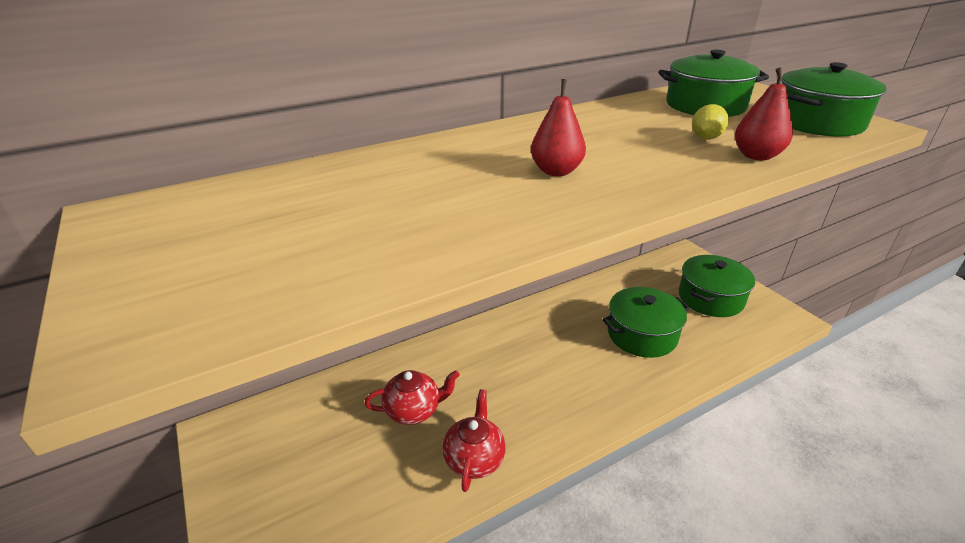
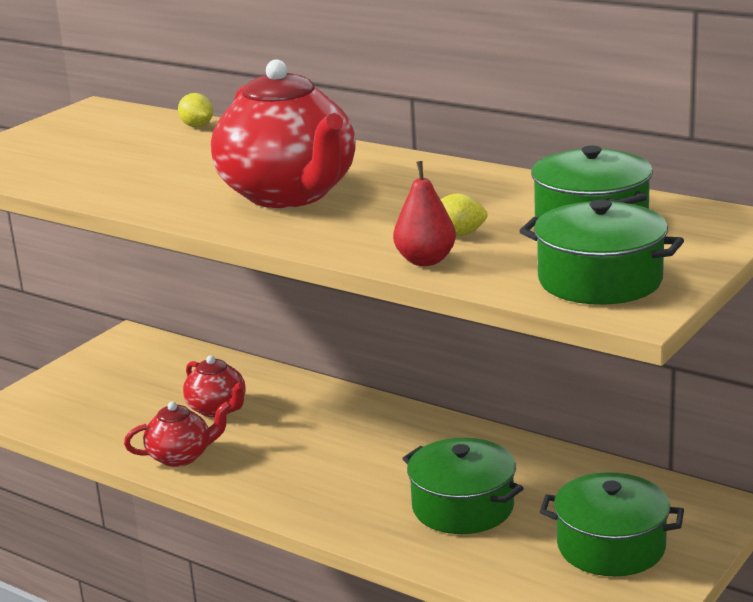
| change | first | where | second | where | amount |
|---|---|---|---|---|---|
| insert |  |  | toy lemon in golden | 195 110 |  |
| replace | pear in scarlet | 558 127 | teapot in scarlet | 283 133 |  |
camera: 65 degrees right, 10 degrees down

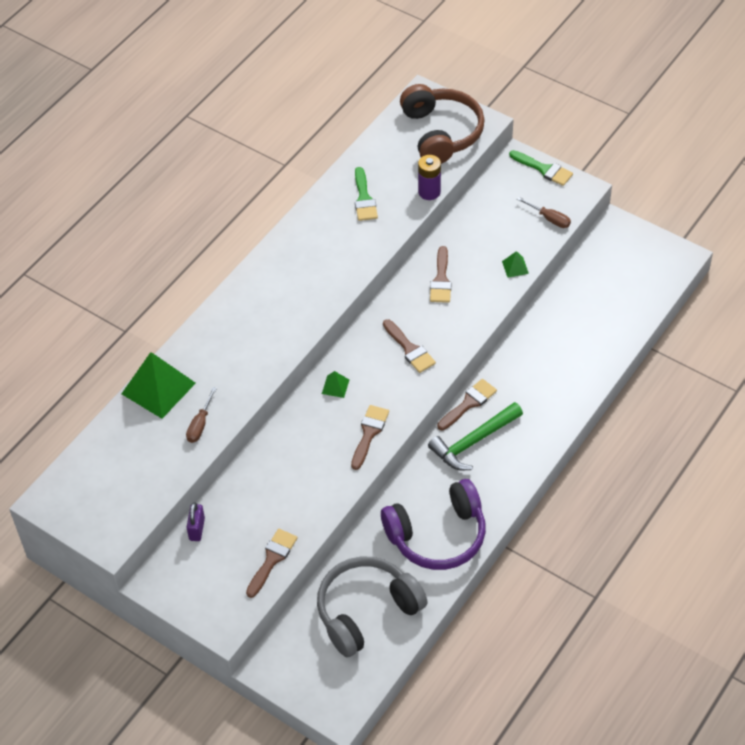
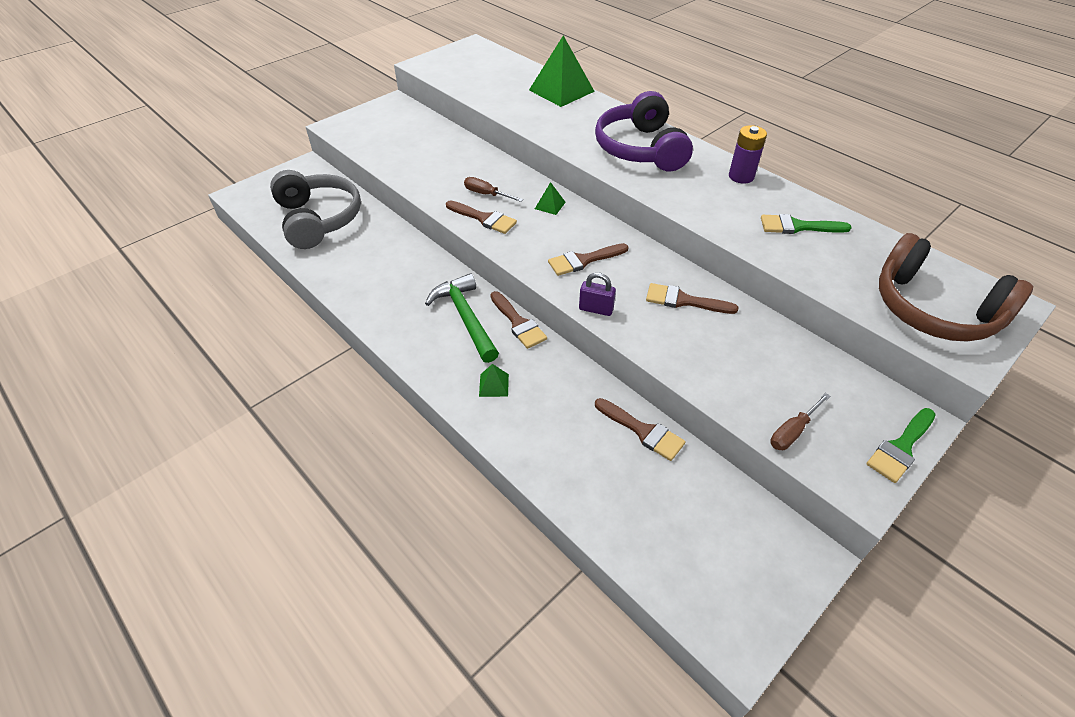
| change | first | where | second | where | amount |
|---|---|---|---|---|---|
| move | flat screwdriver in dark brown | 201 415 |  | 493 189 |  |
| move | pyramid shape in leaf-green | 515 264 |  | 494 380 |  |
| move | lock in purple | 196 521 |  | 597 294 |  |
| move | over-ear headphones in purple | 433 524 |  | 644 131 |  |
| move | paintbrush in dark brown | 271 563 |  | 640 429 |  |
| move | battery in purple | 429 177 |  | 748 154 |  |
| rotate | over-ear headphones in dark brown | 442 124 |  | 956 287 | 45 degrees clockwise |
camera: 100 degrees right, 5 degrees down

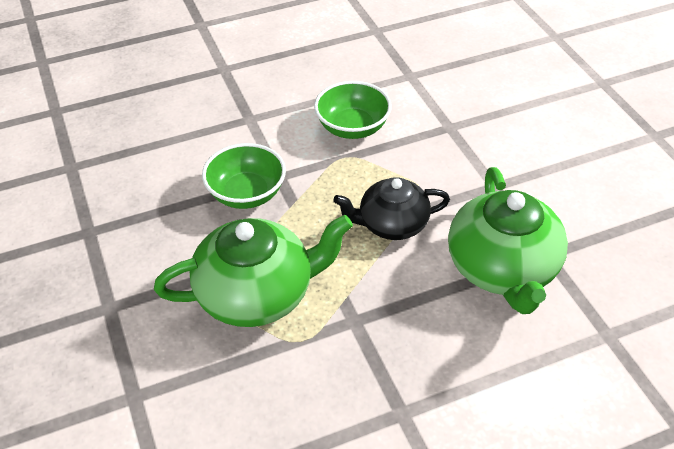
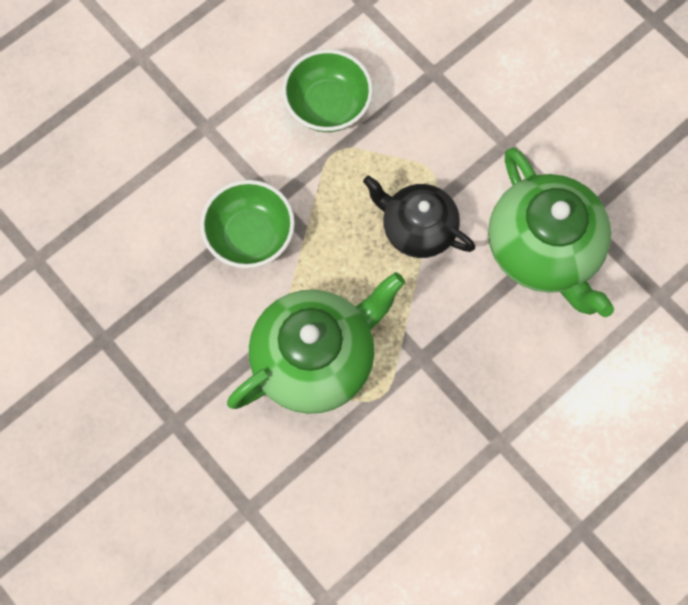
| change | first | where | second | where | amount |
|---|---|---|---|---|---|
| rotate | teapot in ebony | 391 208 |  | 419 216 | 60 degrees clockwise |
camera: 20 degrees left, 25 degrees up

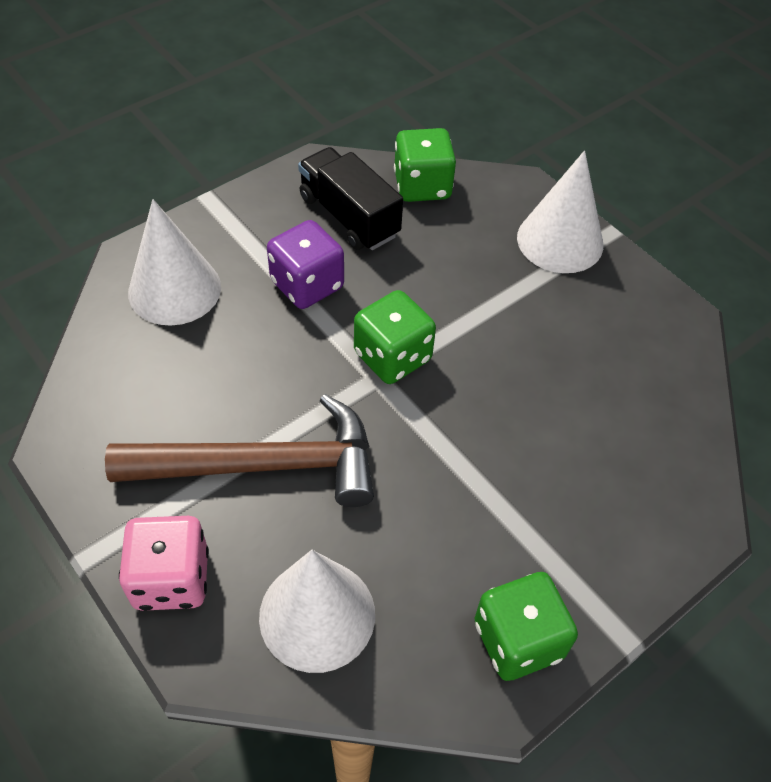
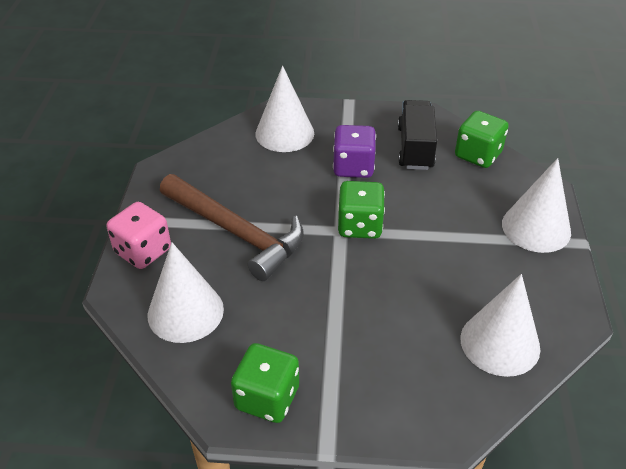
| change | first | where | second | where | amount |
|---|---|---|---|---|---|
| insert |  |  | solid cone in snow-white | 500 325 |  |
camera: 45 degrees right, 10 degrees down

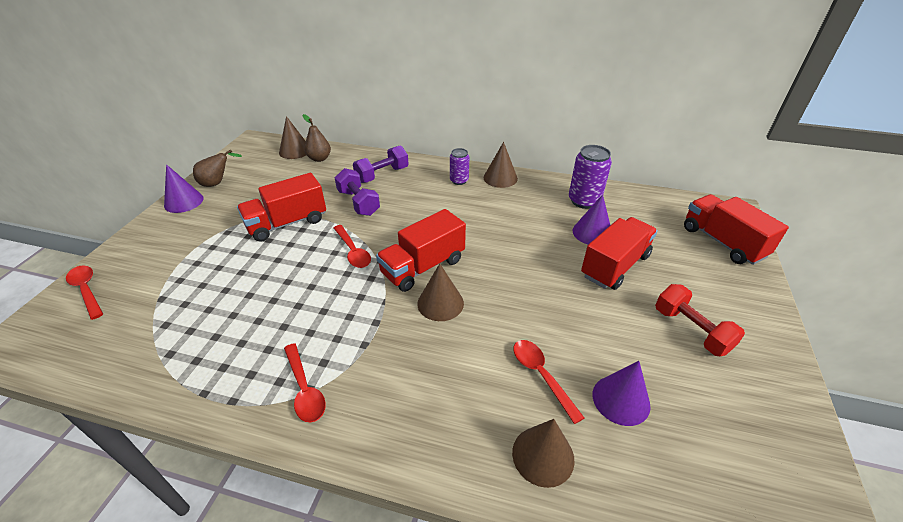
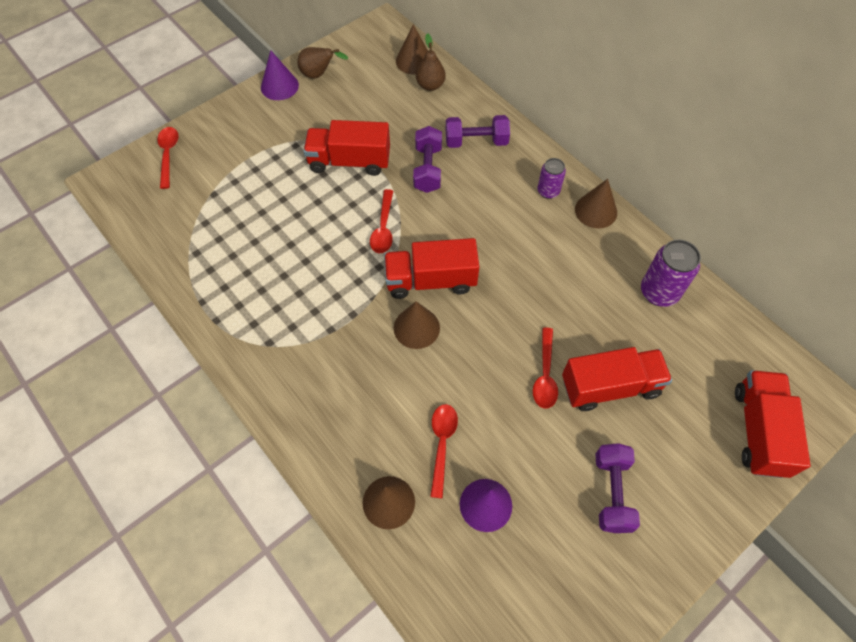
| change | first | where | second | where | amount |
|---|---|---|---|---|---|
| move | spoon in scarlet | 305 383 |  | 545 368 |  |
| recolor | hand weight in scarlet | 700 320 | hand weight in purple | 617 488 |  |
| delete | solid cone in purple | 591 219 |  |  |  |
camera: 35 degrees right, 20 degrees up

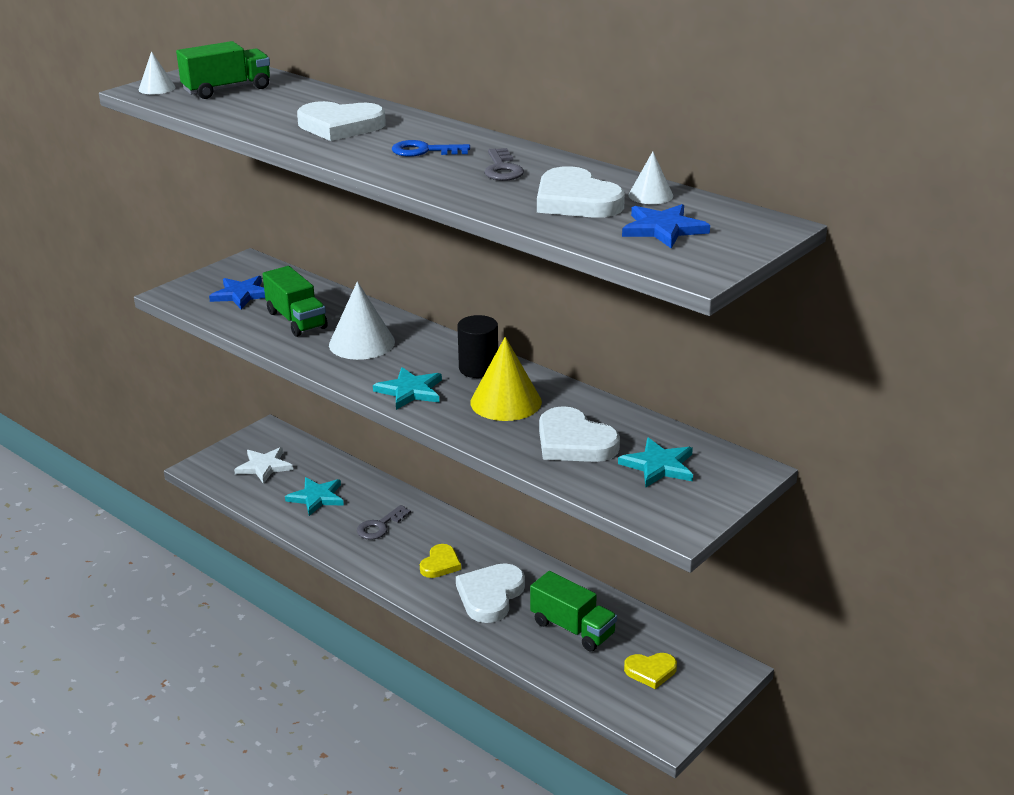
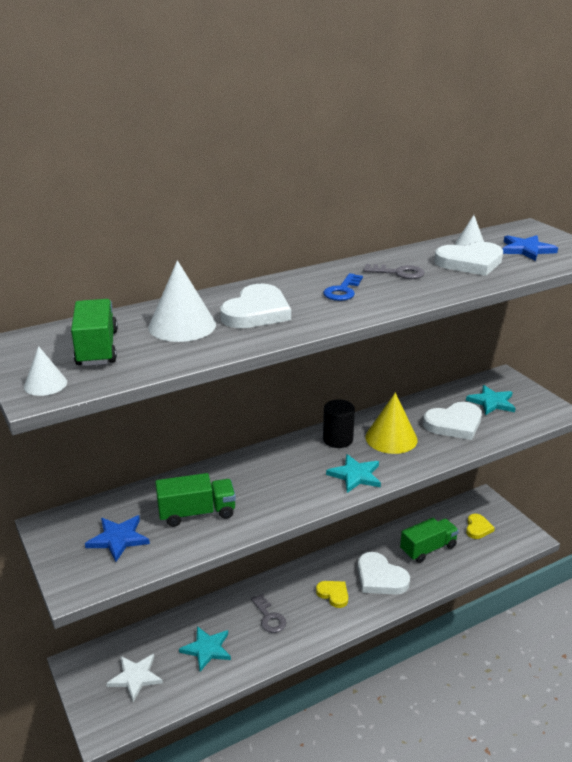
| change | first | where | second | where | amount |
|---|---|---|---|---|---|
| move | solid cone in snow-white | 362 320 |  | 182 301 |  |
camera: 70 degrees left, 0 degrees up

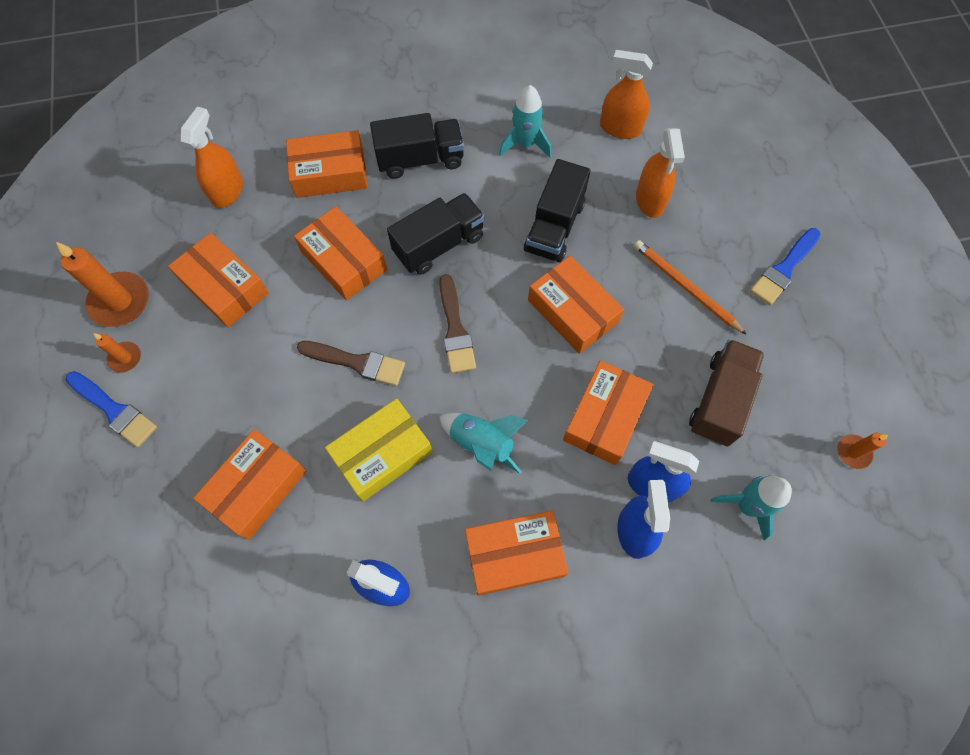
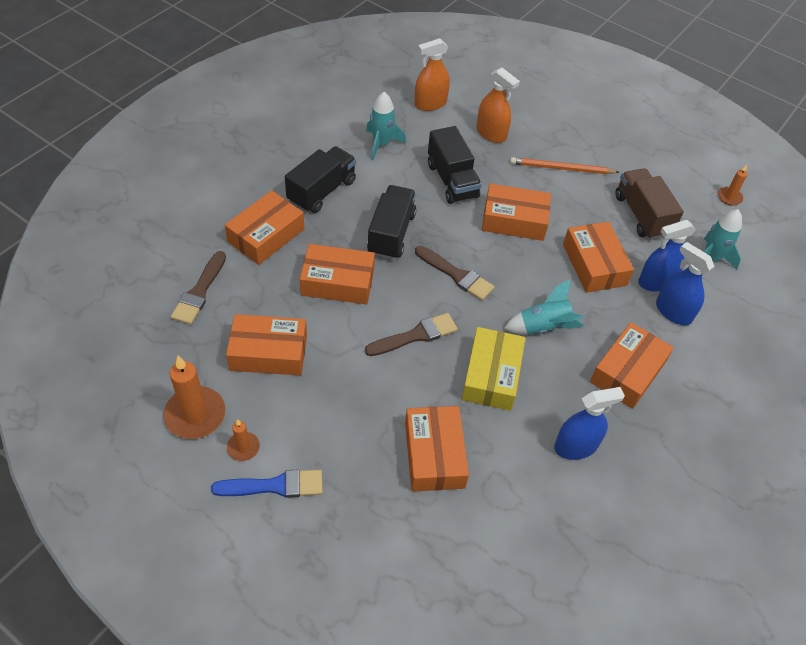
| change | first | where | second | where | amount |
|---|---|---|---|---|---|
| replace | spray cleaner in orange-coloured | 212 157 | paintbrush in dark brown | 198 288 |  |
| delete | paintbrush in royal blue | 785 266 |  |  |  |
camera: 45 degrees left, 15 degrees down

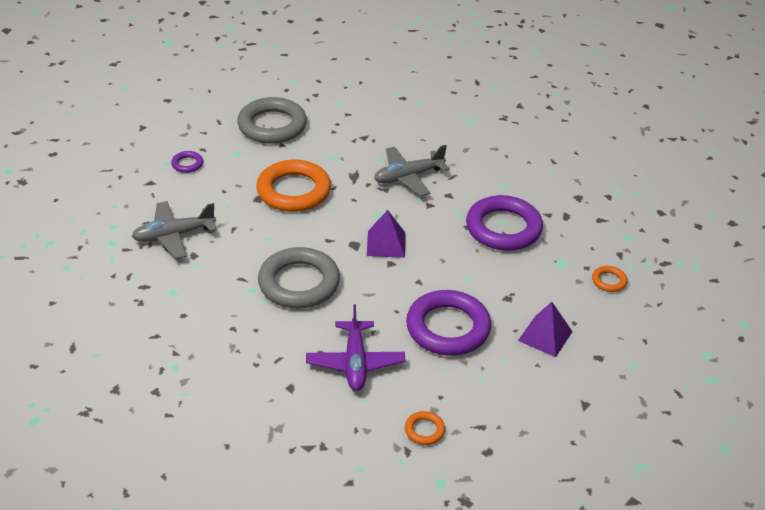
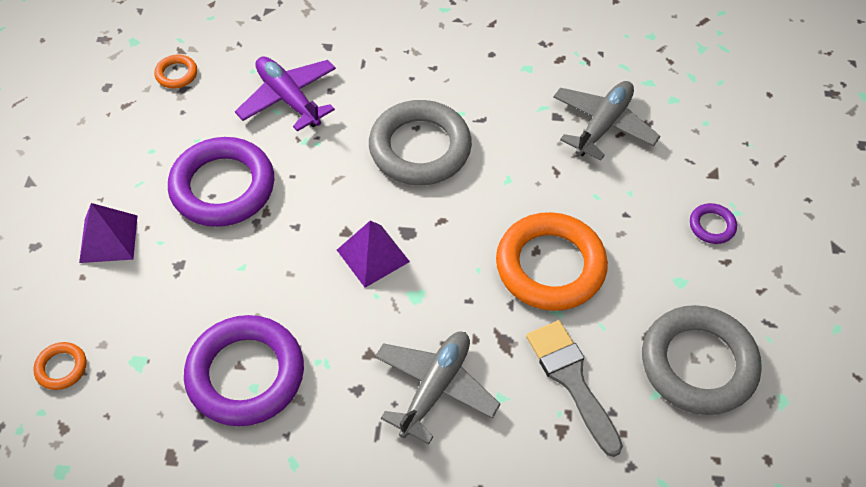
| change | first | where | second | where | amount |
|---|---|---|---|---|---|
| insert |  |  | paintbrush in grey | 574 388 |  |
camera: 145 degrees right, 15 degrees up

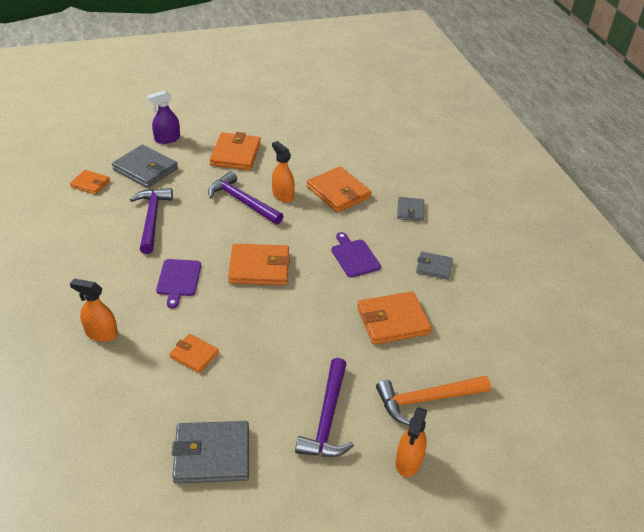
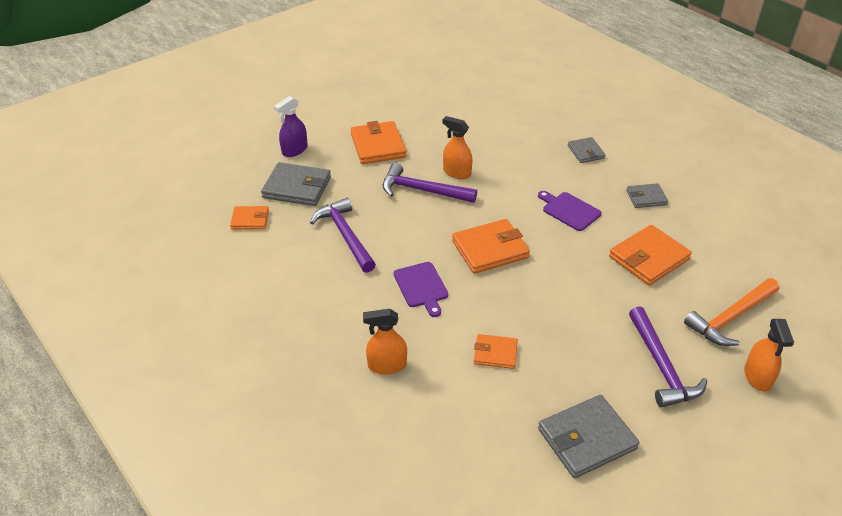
| change | first | where | second | where | amount |
|---|---|---|---|---|---|
| delete | billfold in orange-coloured | 339 189 |  |  |  |
camera: 20 degrees left, 0 degrees up

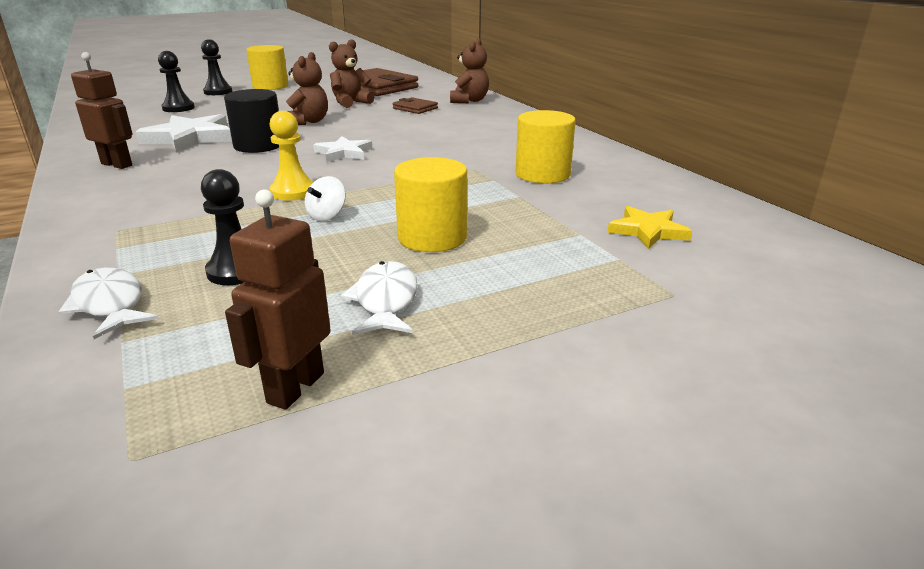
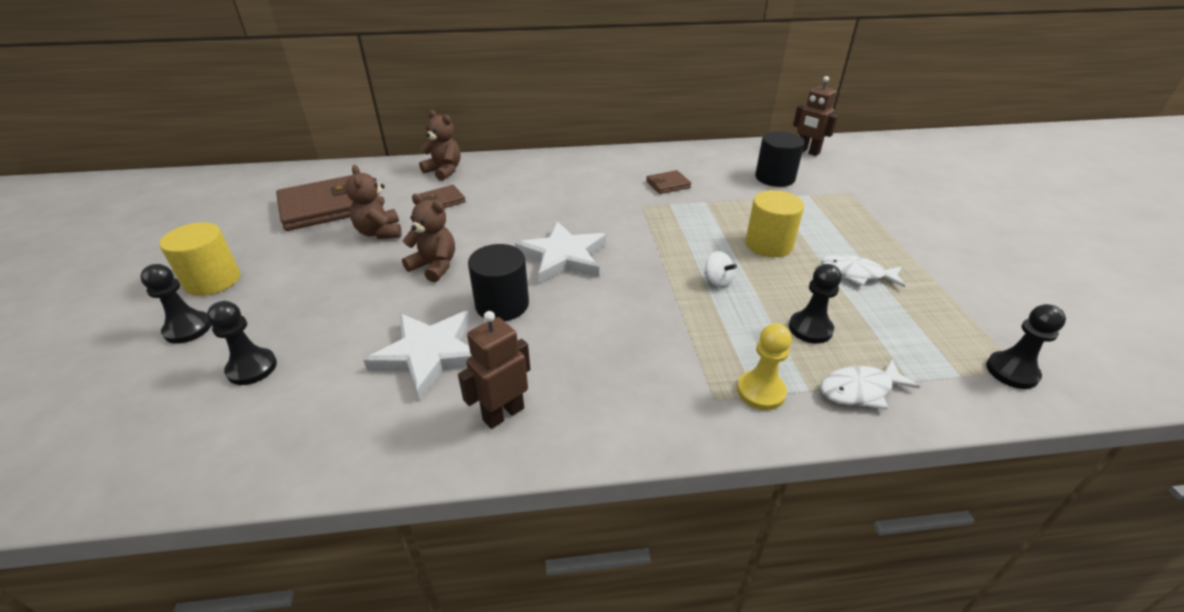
| change | first | where | second | where | amount |
|---|---|---|---|---|---|
| resize | star shape in snow-white | 343 149 |  | 560 252 | x1.66 |
| replace | cylinder in golden | 545 146 | billfold in dark brown | 668 182 |  |
| move | pawn in golden | 291 156 |  | 764 366 |  |
| replace | star shape in golden | 649 227 | cylinder in ebony | 780 159 |  |
| move | robot figure in dark brown | 278 299 |  | 815 116 |  |
| insert |  |  | pawn in ebony | 1026 346 |  |
camera: 70 degrees left, 10 degrees up

